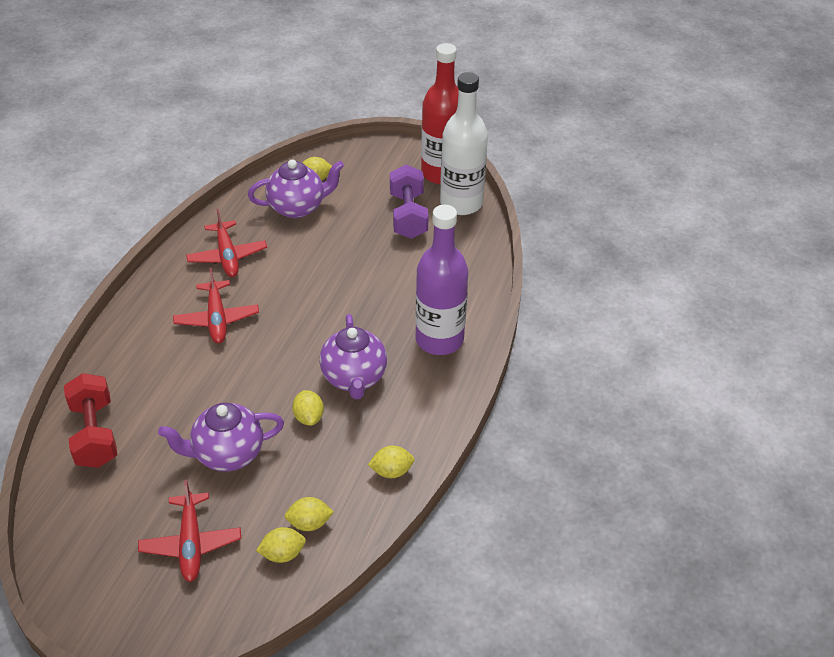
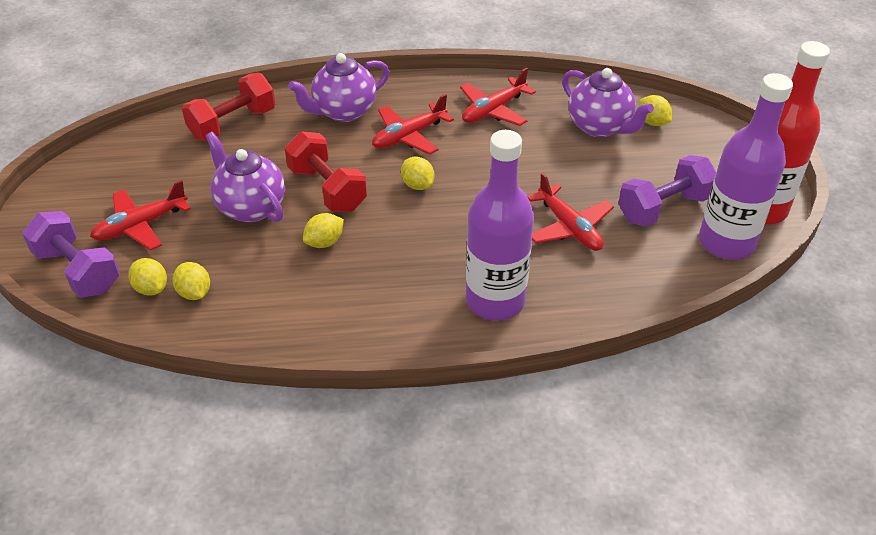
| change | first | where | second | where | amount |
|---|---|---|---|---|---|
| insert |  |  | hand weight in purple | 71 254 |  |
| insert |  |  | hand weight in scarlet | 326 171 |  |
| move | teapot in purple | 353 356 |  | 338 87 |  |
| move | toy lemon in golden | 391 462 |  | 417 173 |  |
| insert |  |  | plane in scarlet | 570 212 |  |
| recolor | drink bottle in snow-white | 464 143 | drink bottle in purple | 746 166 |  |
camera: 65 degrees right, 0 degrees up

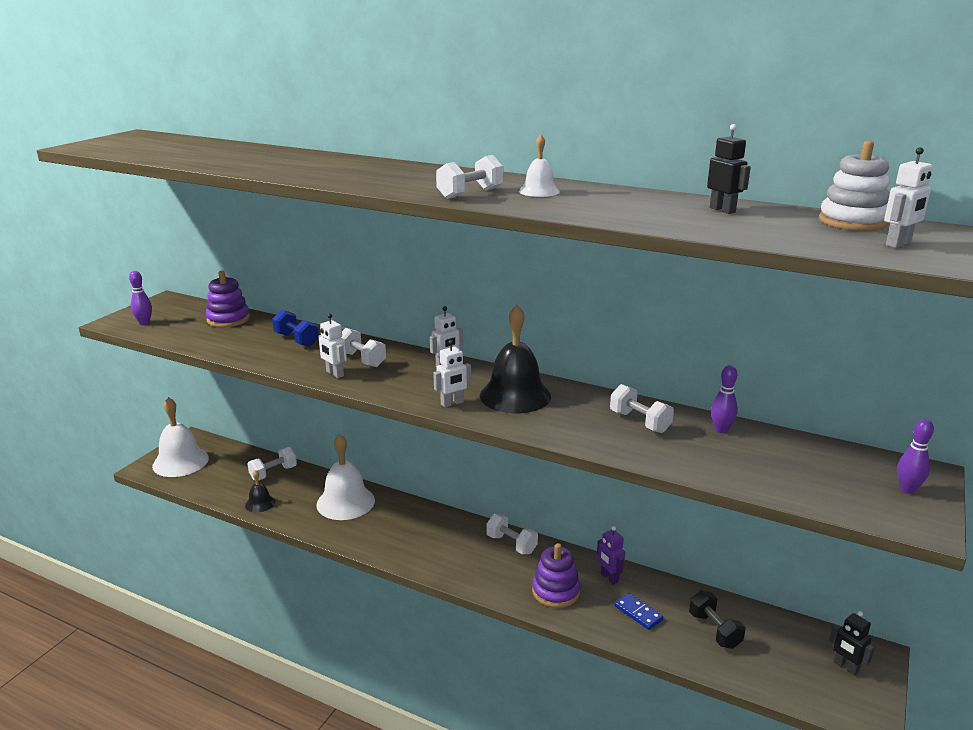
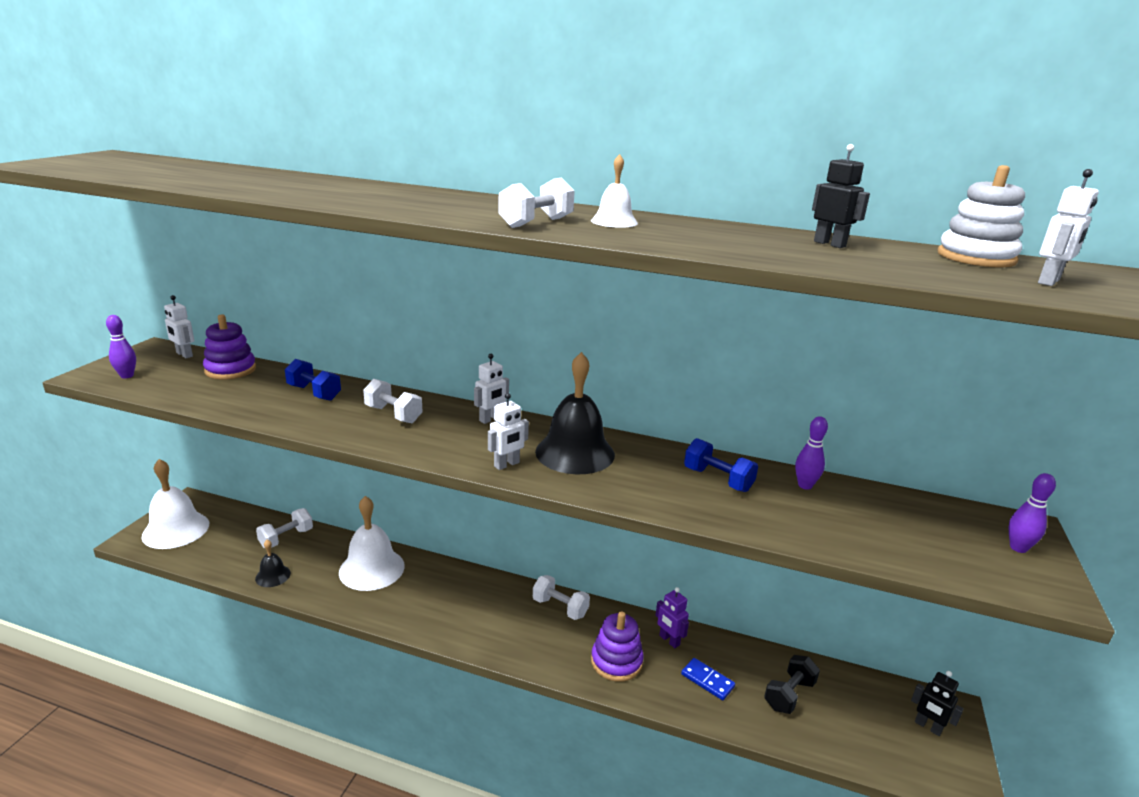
| change | first | where | second | where | amount |
|---|---|---|---|---|---|
| move | robot figure in snow-white | 332 345 |  | 179 326 |  |
| recolor | hand weight in snow-white | 642 408 | hand weight in royal blue | 721 465 |  |
| rotate | hand weight in ebony | 717 620 |  | 792 684 | 75 degrees clockwise |
camera: 10 degrees left, 0 degrees up

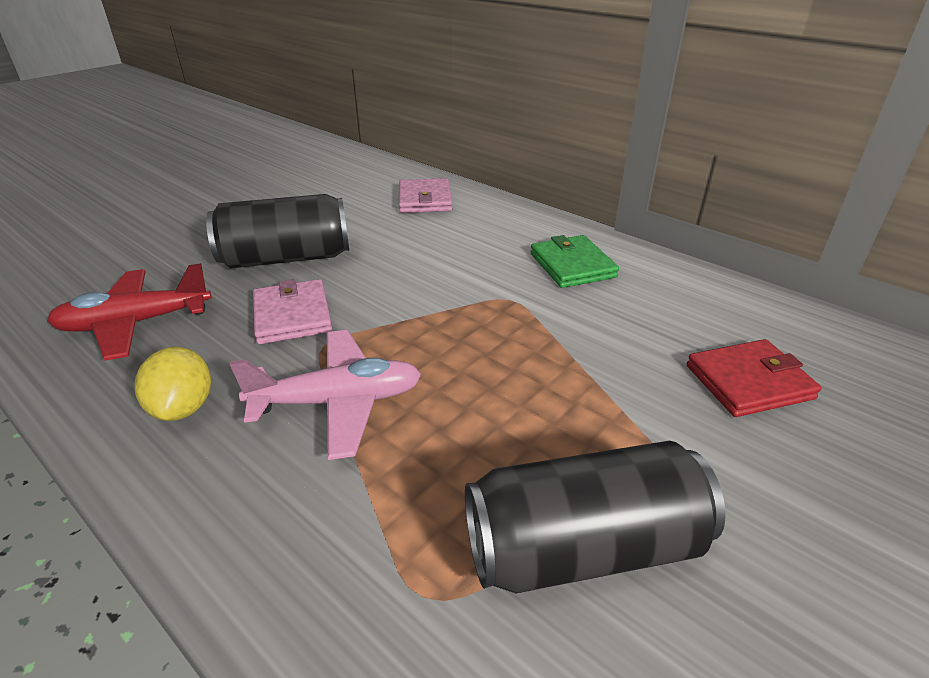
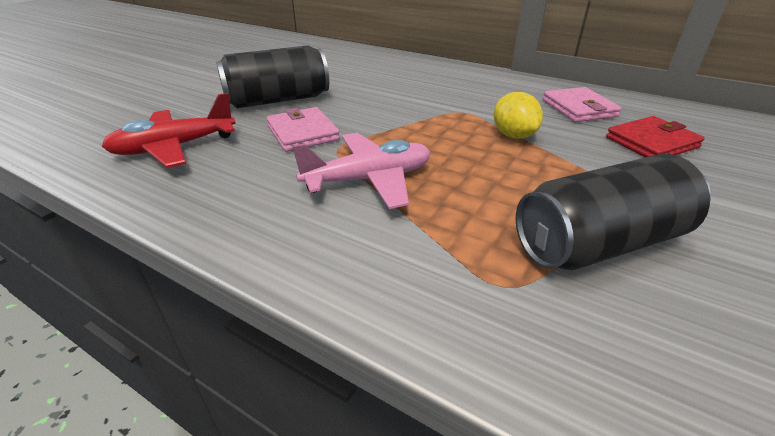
| change | first | where | second | where | amount |
|---|---|---|---|---|---|
| move | toy lemon in golden | 173 384 |  | 518 115 |  |
| move | billfold in rosy | 425 195 |  | 582 104 |  |
| delete | billfold in leaf-green | 575 261 |  |  |  |
camera: 10 degrees left, 0 degrees up

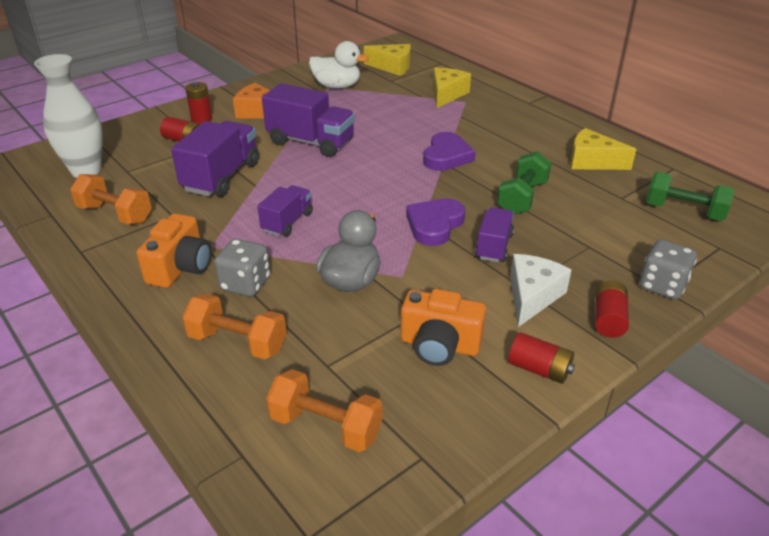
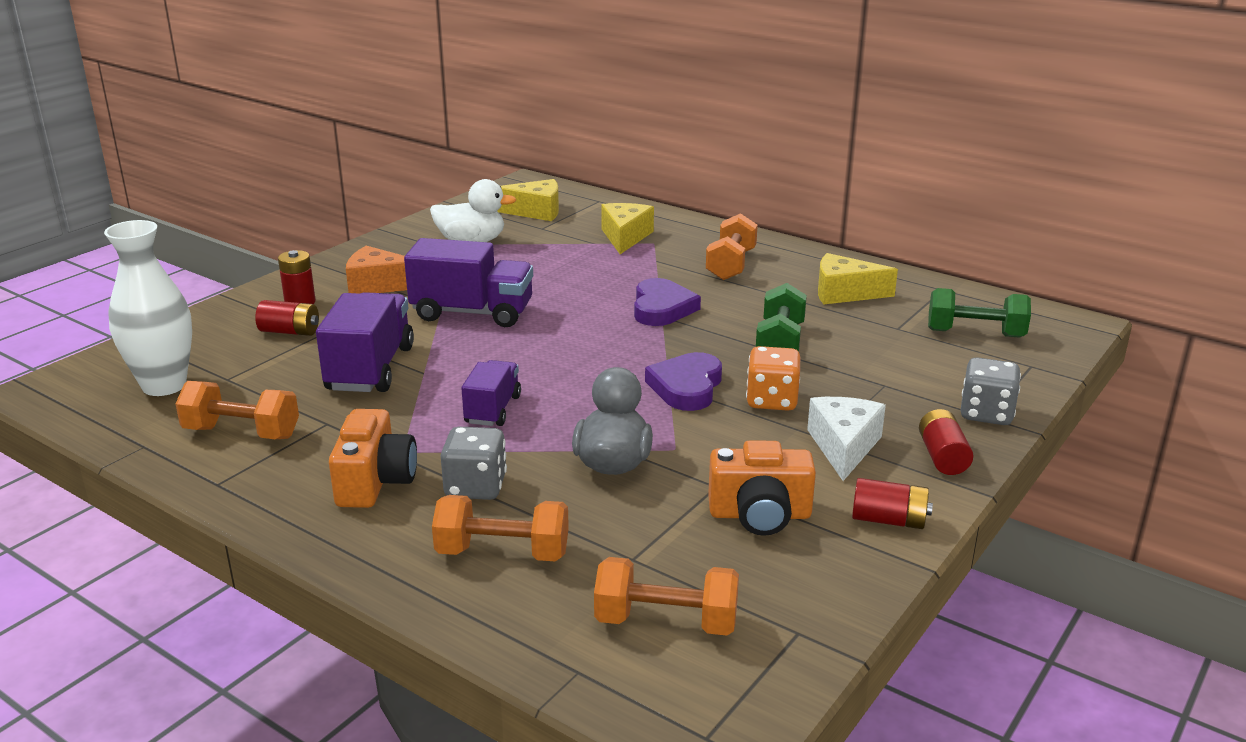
| change | first | where | second | where | amount |
|---|---|---|---|---|---|
| insert |  |  | hand weight in orange-coloured | 732 246 |  |
| replace | lorry in purple | 494 234 | die in orange-coloured | 773 378 |  |
camera: 15 degrees left, 10 degrees down

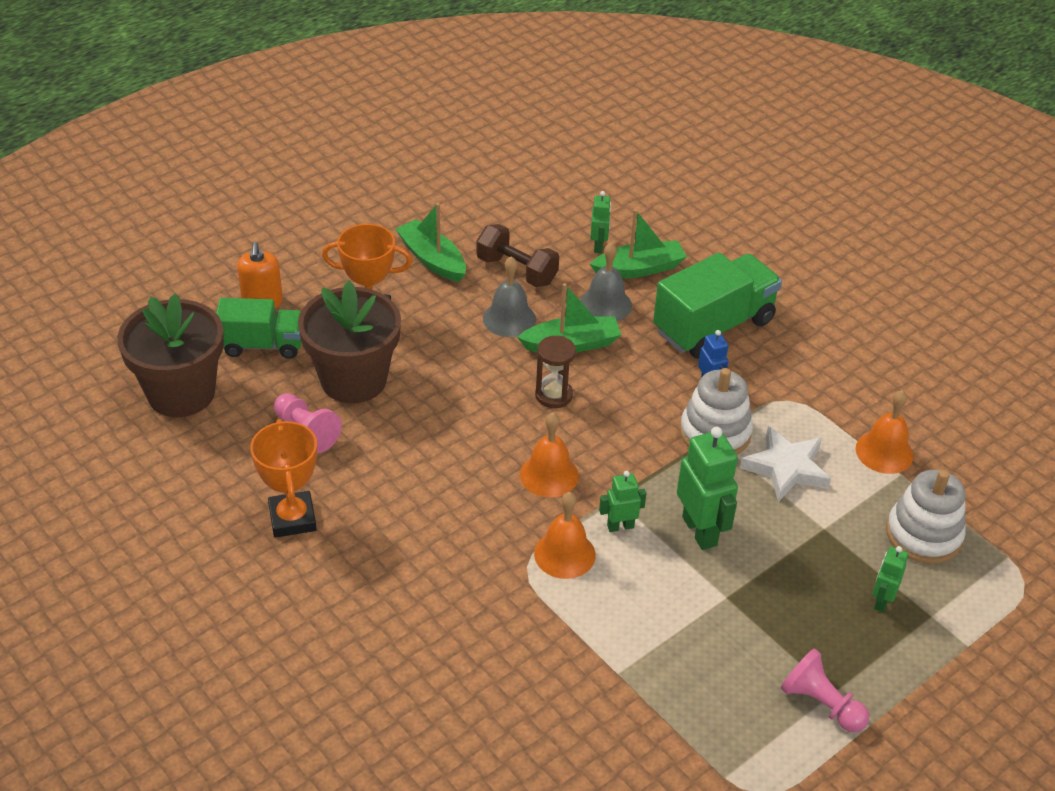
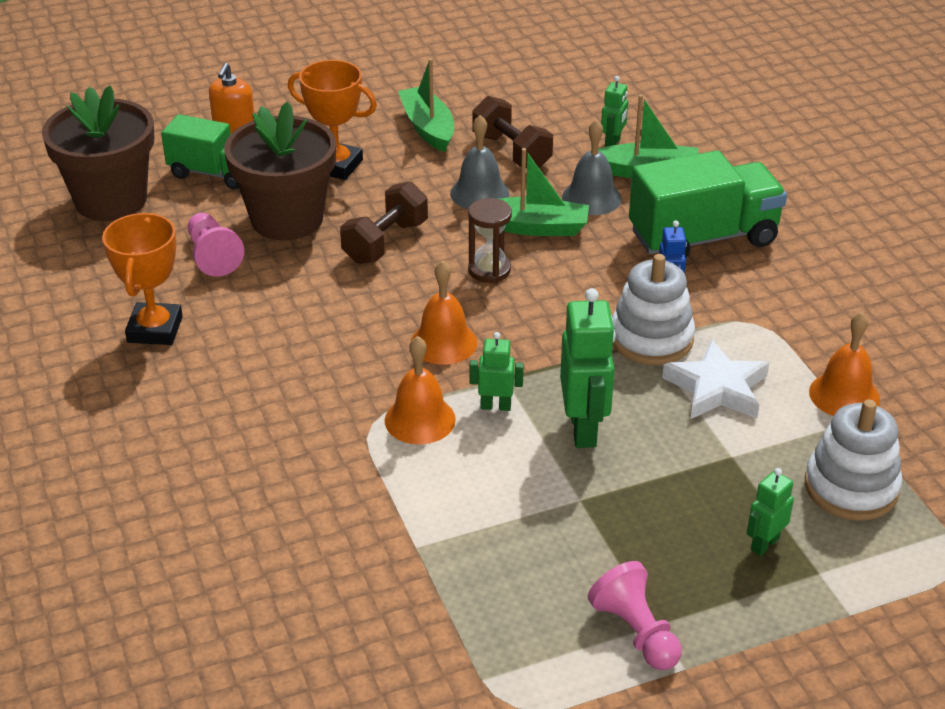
| change | first | where | second | where | amount |
|---|---|---|---|---|---|
| insert |  |  | hand weight in dark brown | 384 222 |  |
camera: 20 degrees right, 5 degrees down

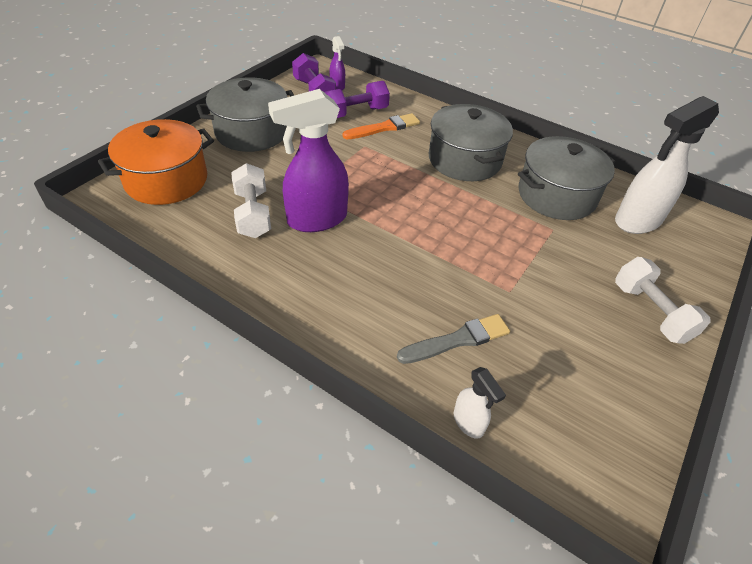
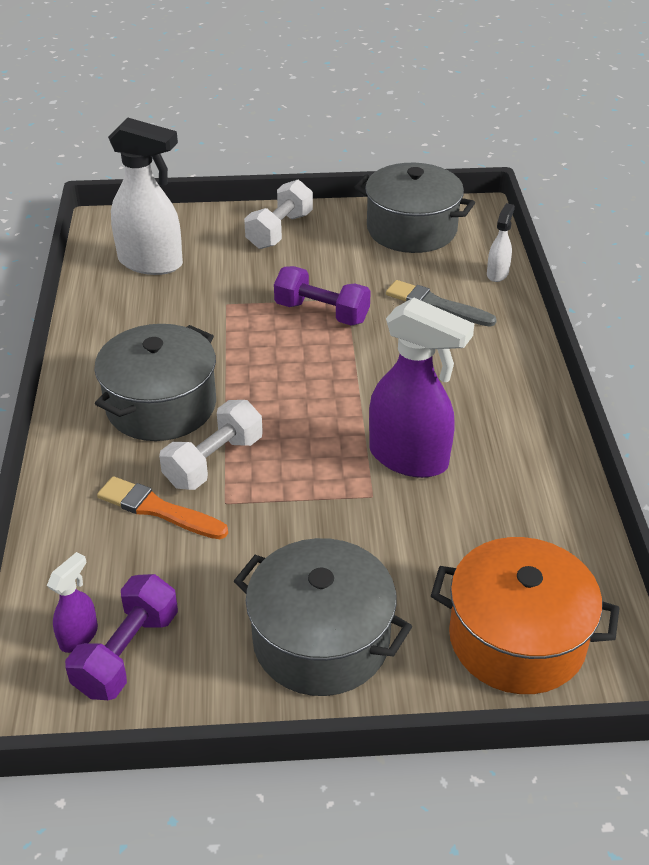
| change | first | where | second | where | amount |
|---|---|---|---|---|---|
| move | hand weight in snow-white | 251 200 |  | 211 445 |  |
| move | hand weight in purple | 357 99 |  | 322 296 |  |
| move | cooking pot in grey | 567 178 |  | 414 208 |  |
camera: 125 degrees left, 5 degrees down

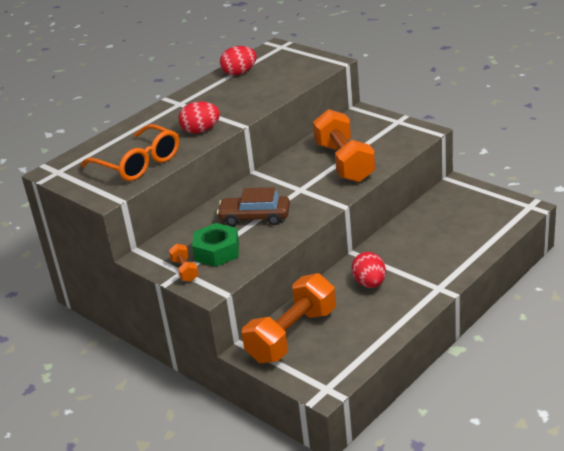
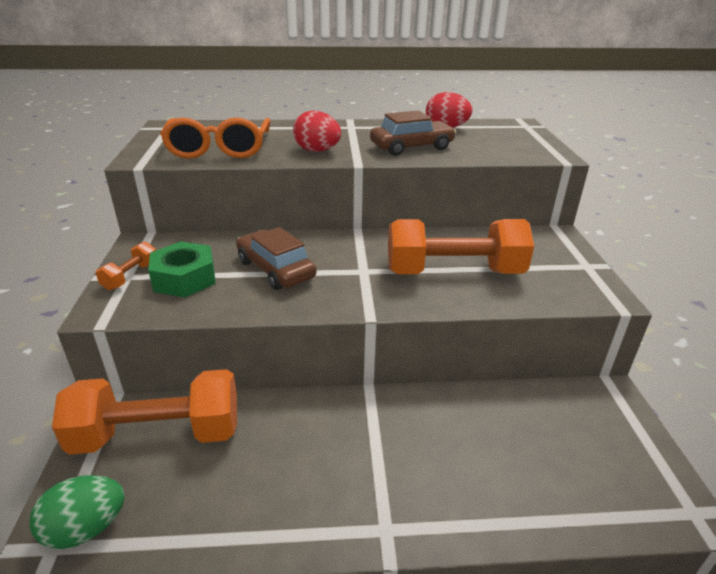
| change | first | where | second | where | amount |
|---|---|---|---|---|---|
| insert |  |  | toy egg in leaf-green | 77 512 |  |
| insert |  |  | automobile in dark brown | 413 133 |  |
| rotate | hand weight in orange-coloured | 344 145 |  | 461 246 | 60 degrees clockwise |
| delete | toy egg in scarlet | 369 270 |  |  |  |
camera: 40 degrees right, 0 degrees up

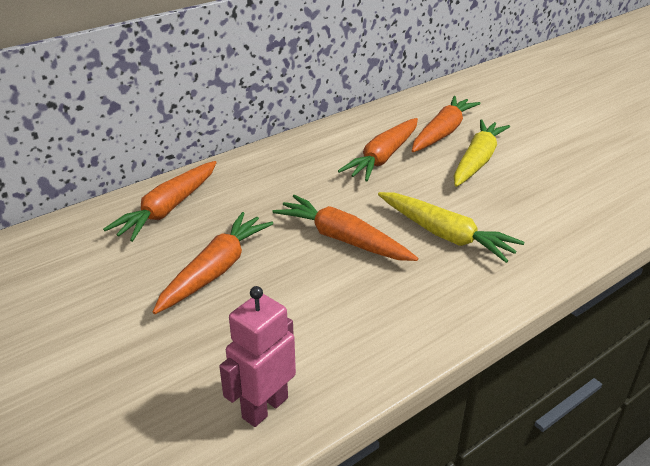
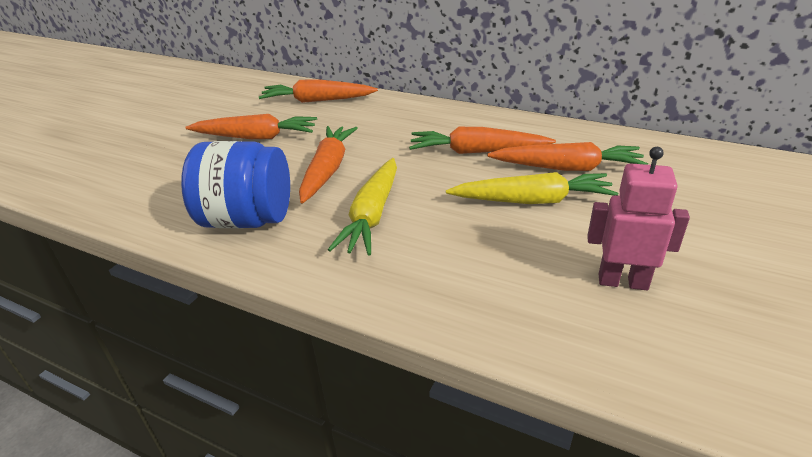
| change | first | where | second | where | amount |
|---|---|---|---|---|---|
| insert |  |  | jar in royal blue | 235 184 |  |
| move | robot figure in rosy | 257 356 |  | 638 218 |  |
camera: 65 degrees right, 0 degrees up

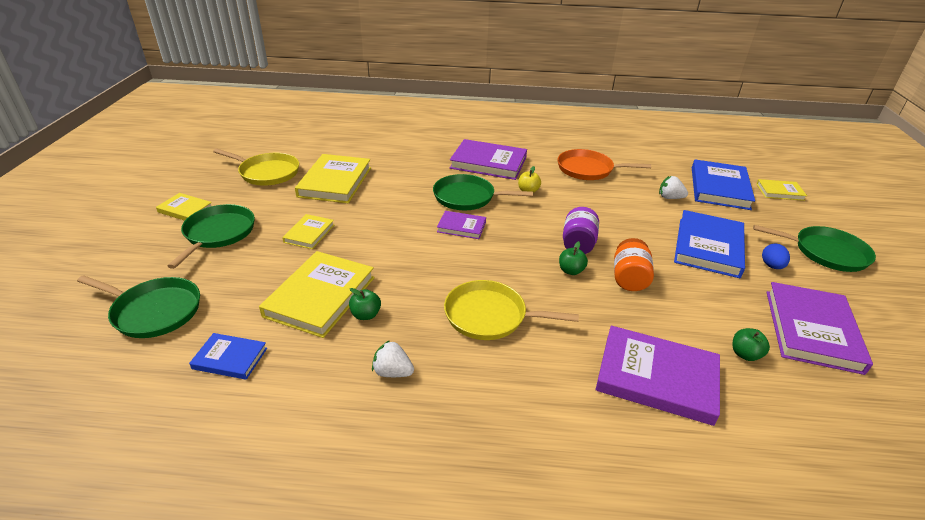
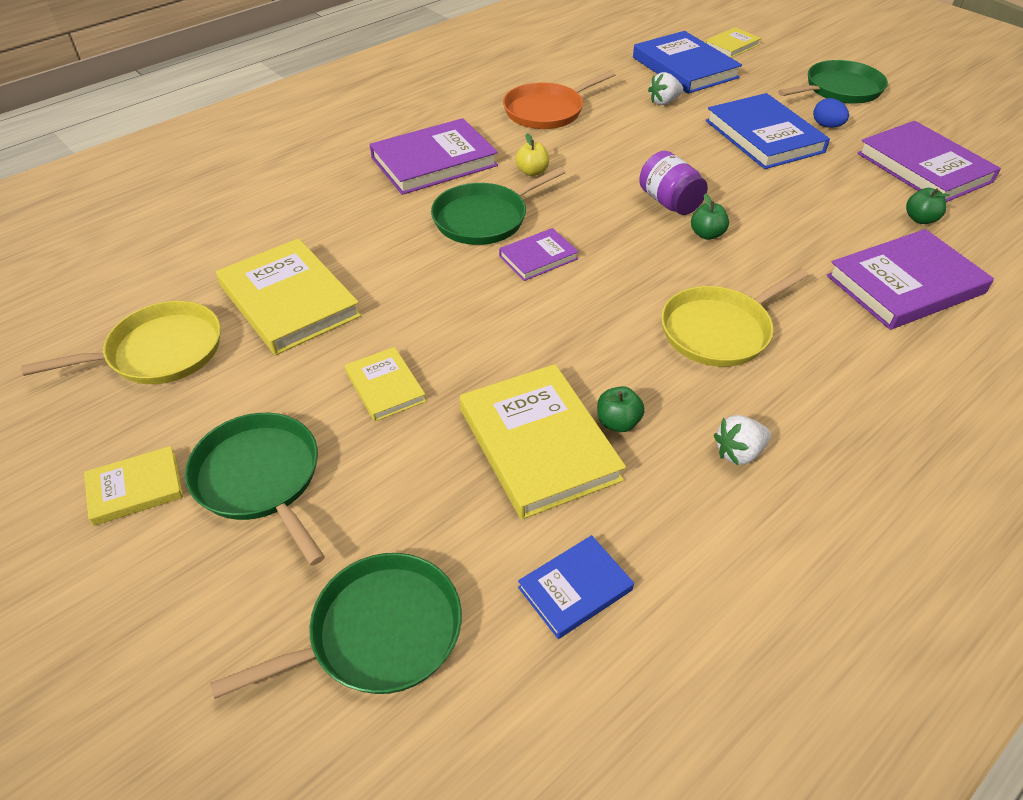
| change | first | where | second | where | amount |
|---|---|---|---|---|---|
| delete | jar in orange-coloured | 634 264 |  |  |  |
camera: 45 degrees left, 10 degrees up

